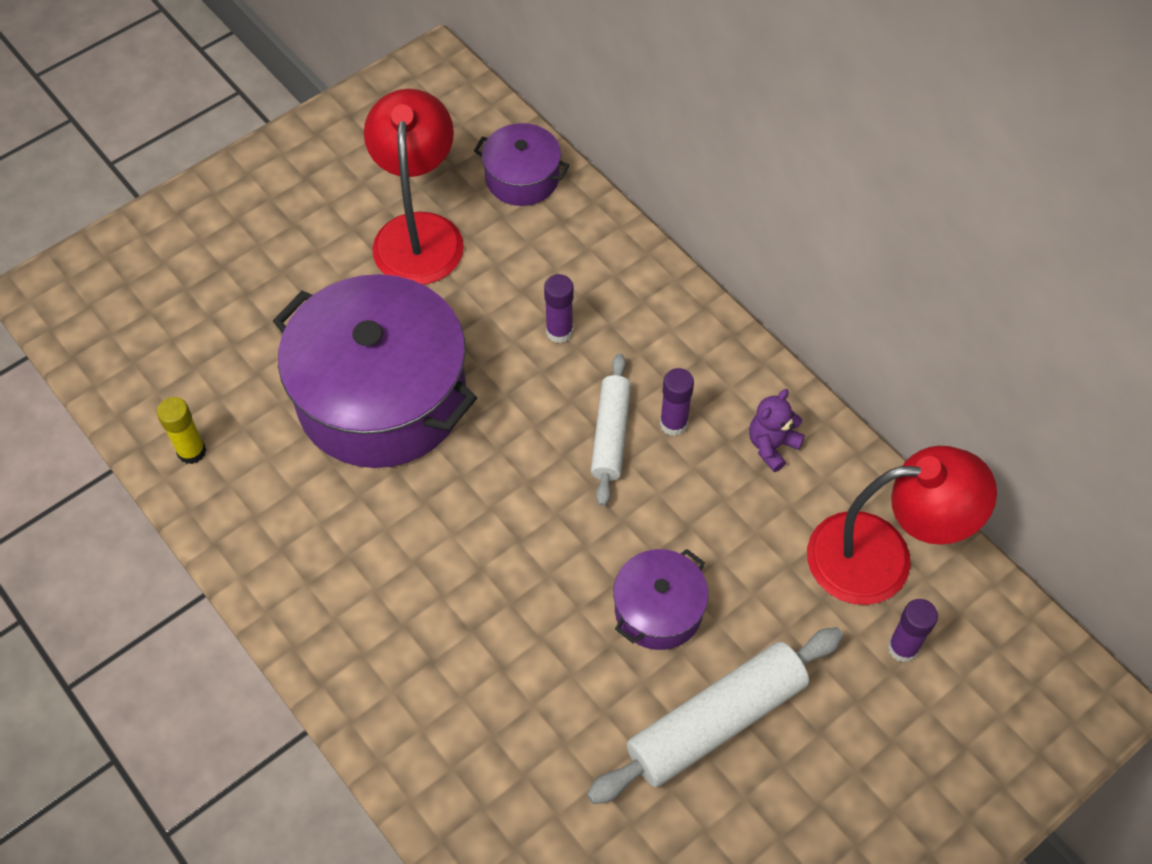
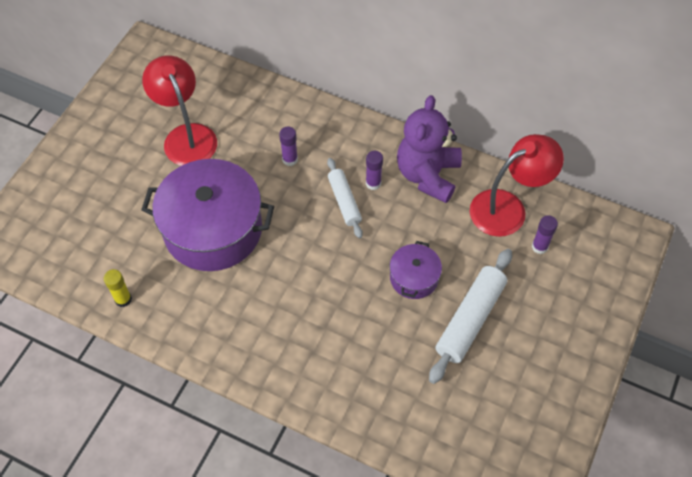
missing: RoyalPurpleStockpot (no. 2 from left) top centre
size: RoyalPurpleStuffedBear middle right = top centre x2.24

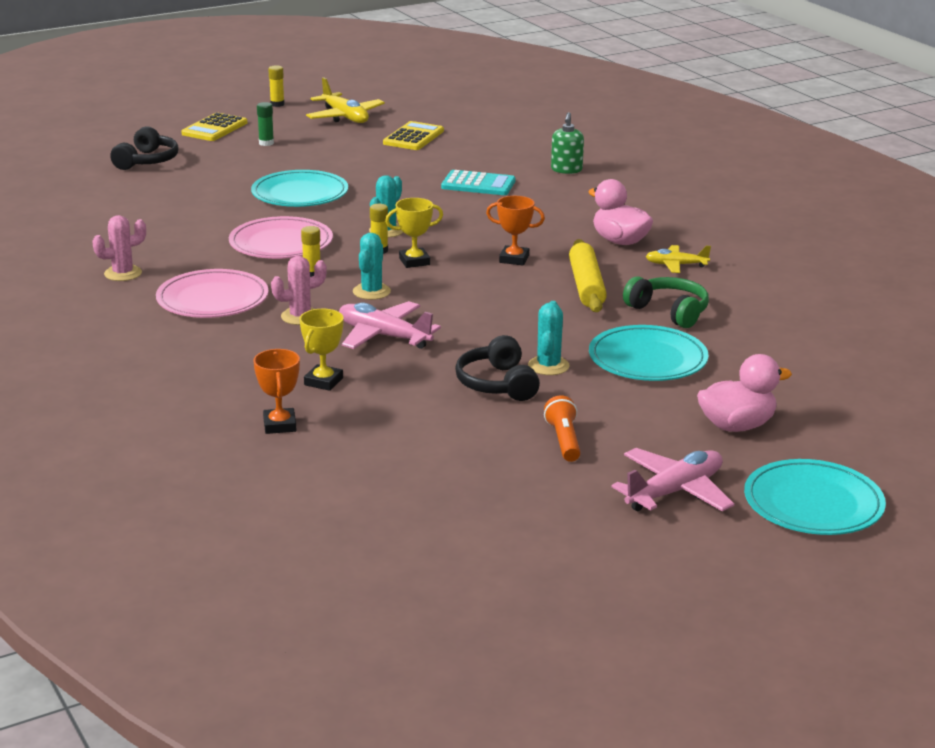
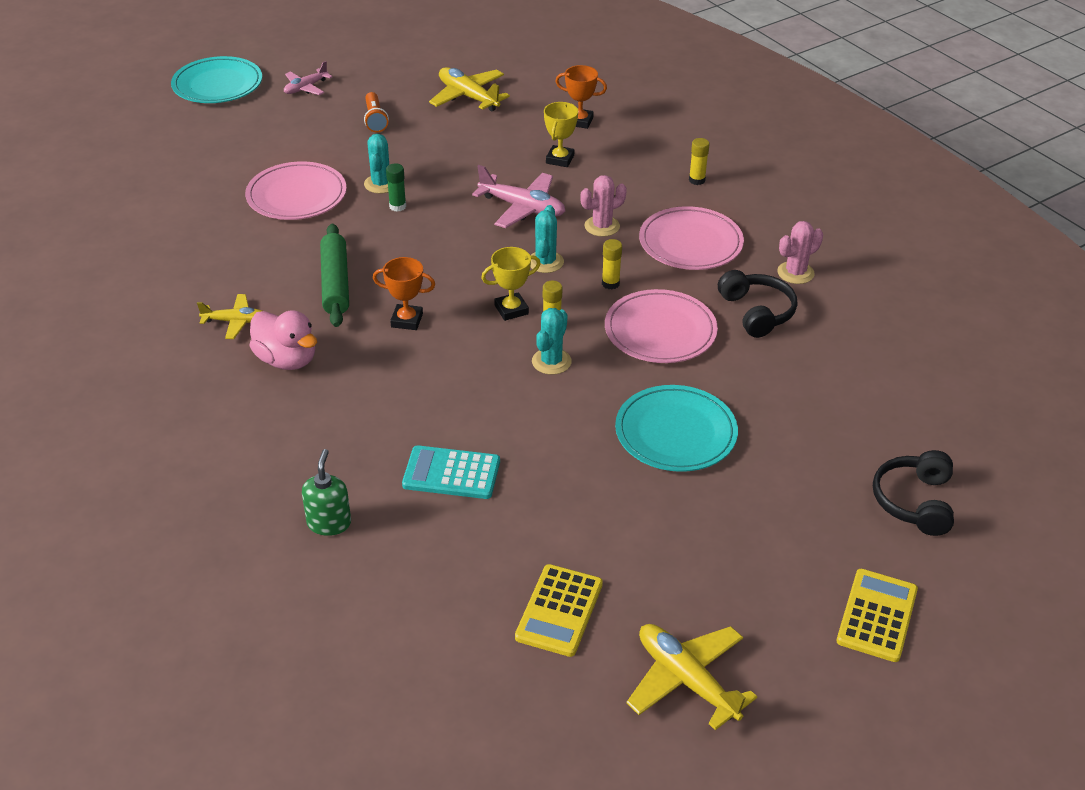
missing: LeafGreenHeadset middle right; PinkDuck (no. 2 from left) middle right
appeared: GoldenPlane (no. 2 from left) top centre
relocated: LeafGreenStickOfGlue top left to top centre; GoldenStickOfGlue (no. 1 from left in the first image) top left to GoldenStickOfGlue (no. 3 from left) top centre; JetBlackHeadset (no. 2 from left in the first image) centre to JetBlackHeadset (no. 1 from left) middle right
colour: GoldenRollingPin centre to LeafGreenRollingPin middle left; TealPlate (no. 2 from left) middle right to PinkPlate (no. 1 from left) top left
spun: BrightOrangeTrophy (no. 1 from left in the first image) middle left = top centre 60 degrees counterclockwise
size: PinkPlane (no. 2 from left in the first image) middle right = top left x0.62

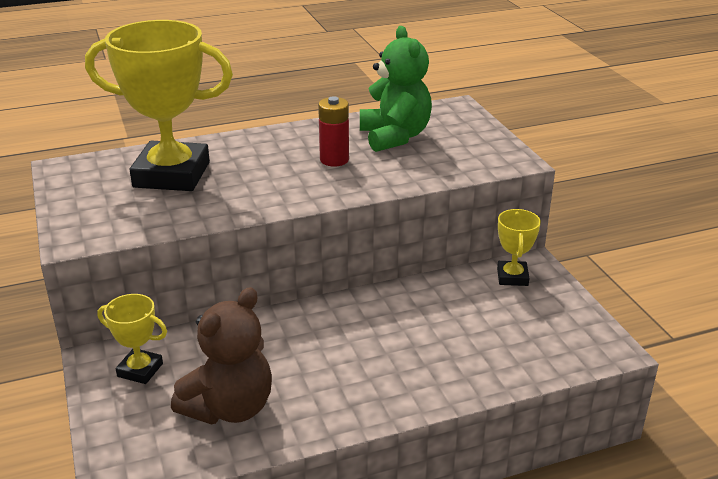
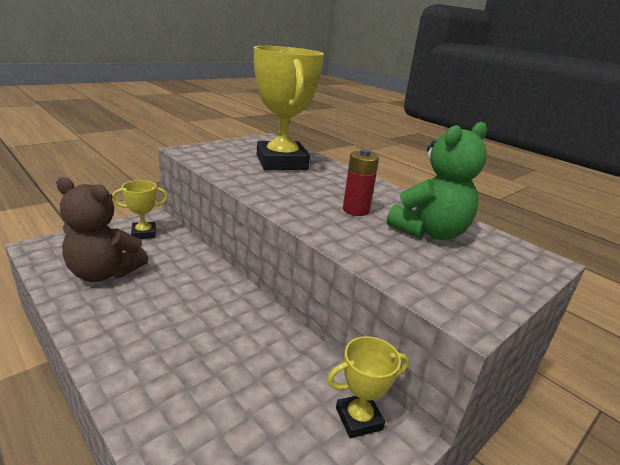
spun: GoldenTrophy (no. 1 from left) bottom left = middle left 75 degrees clockwise

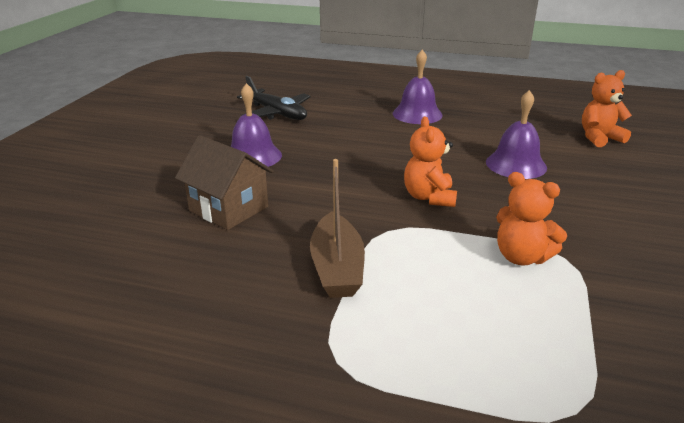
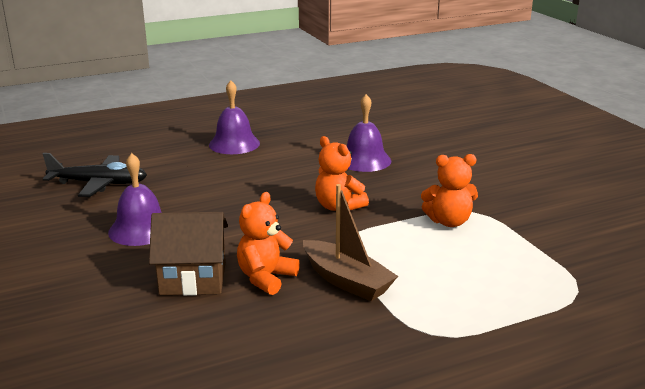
relocated: BrightOrangeStuffedBear (no. 3 from left in the first image) top right to BrightOrangeStuffedBear (no. 1 from left) centre

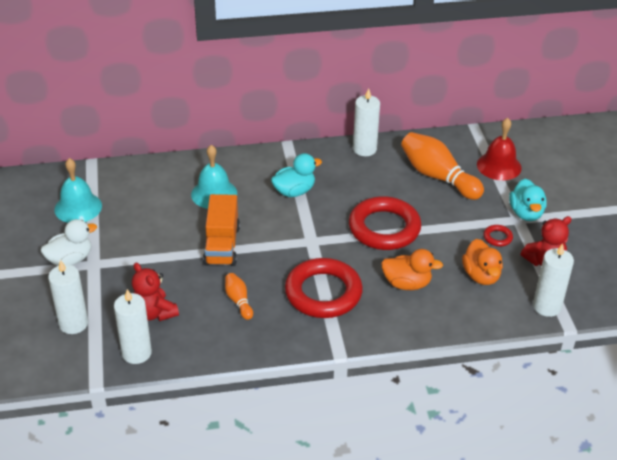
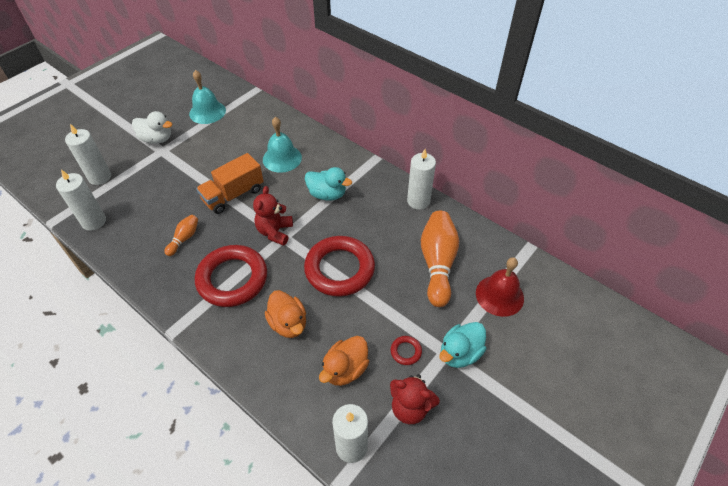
relocated: RedStuffedBear (no. 1 from left) middle left to centre

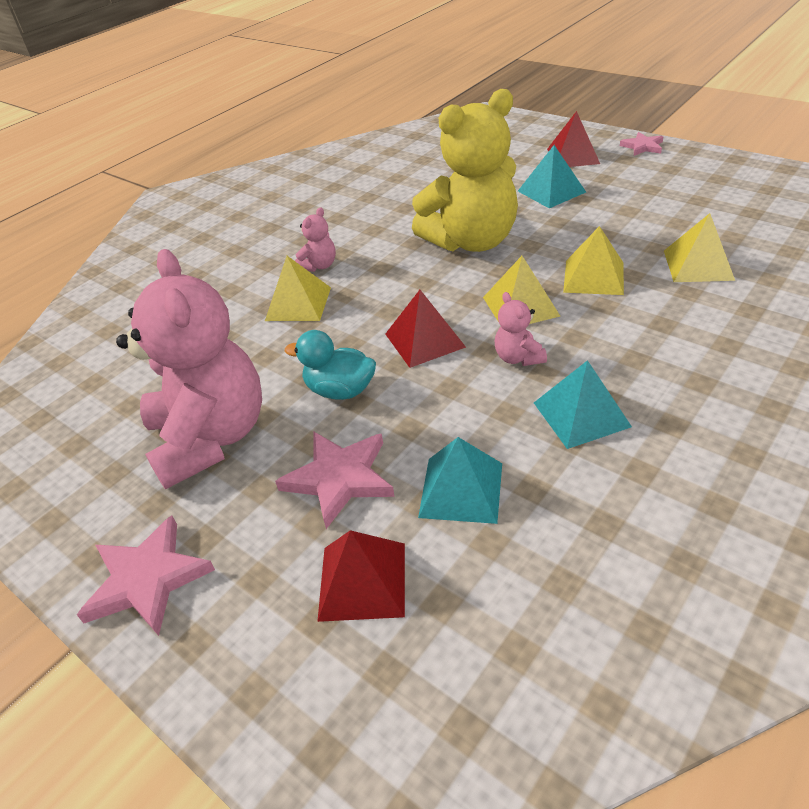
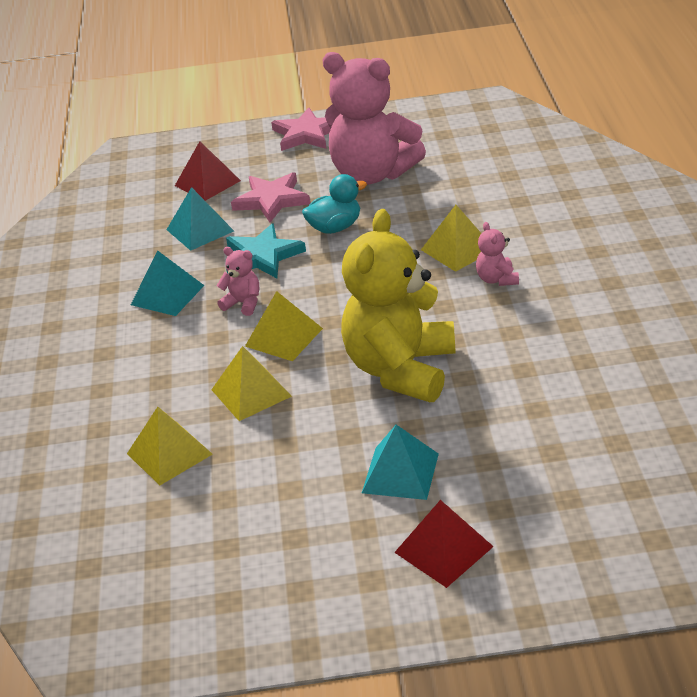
missing: RedPyramid (no. 2 from left) centre; PinkStarShape (no. 3 from left) top right
appeared: TealStarShape centre

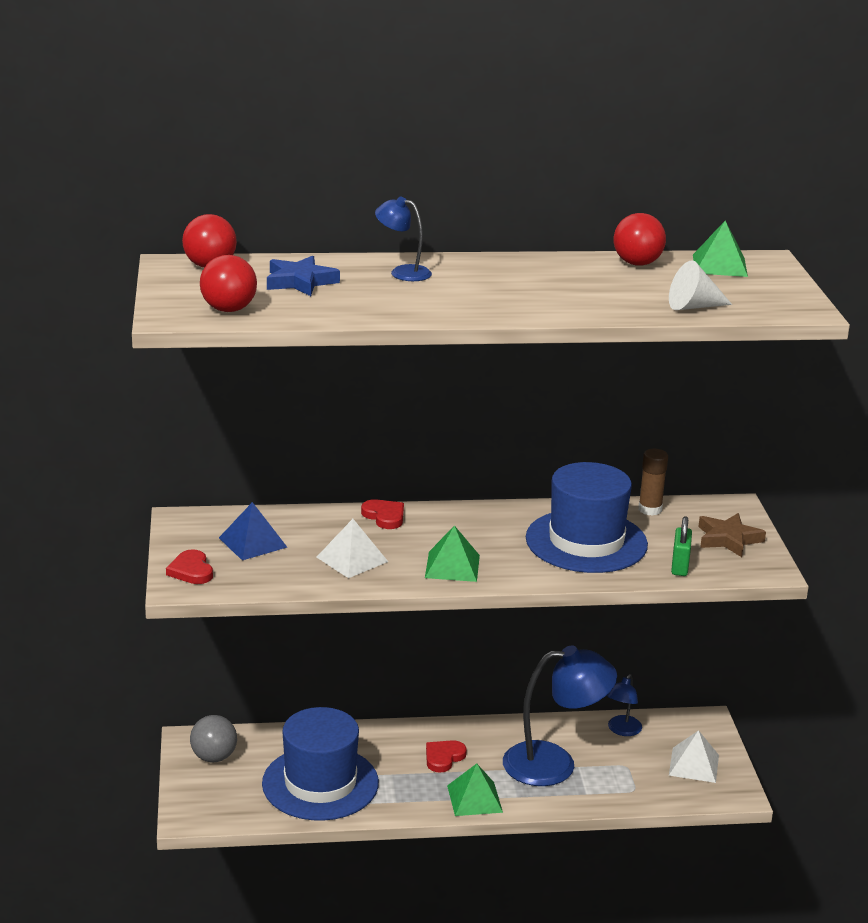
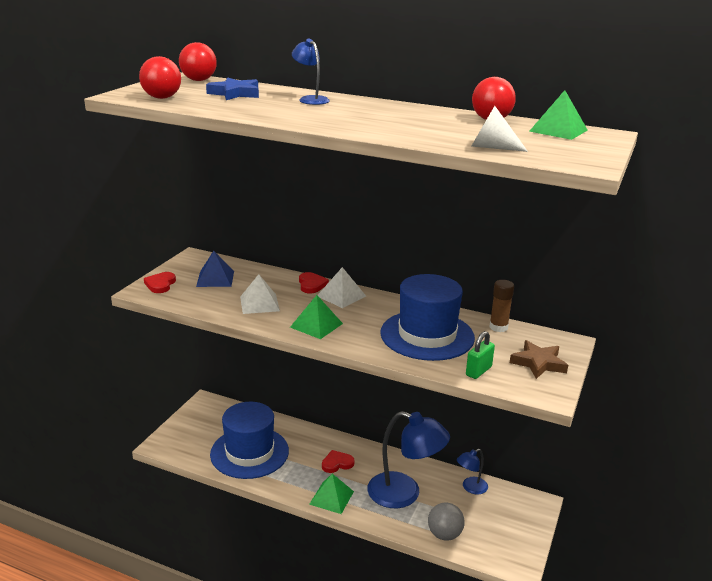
relocated: AshGreyBall bottom left to bottom centre; PureWhitePyramid (no. 2 from left) bottom right to centre

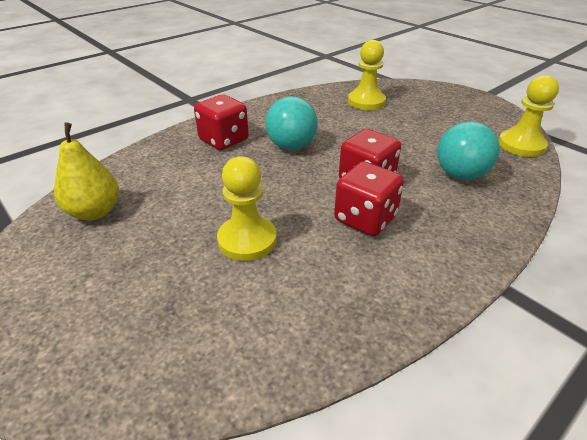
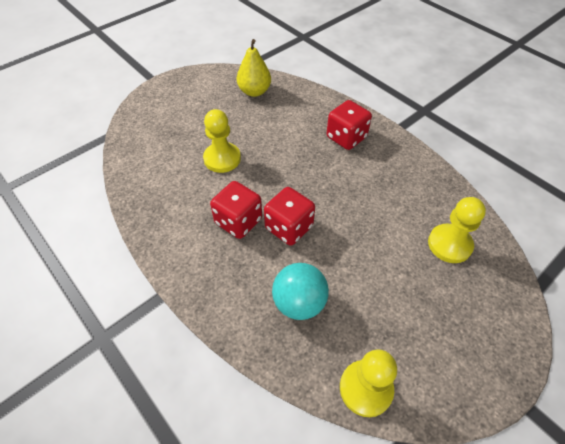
missing: TealBall (no. 1 from left) top centre

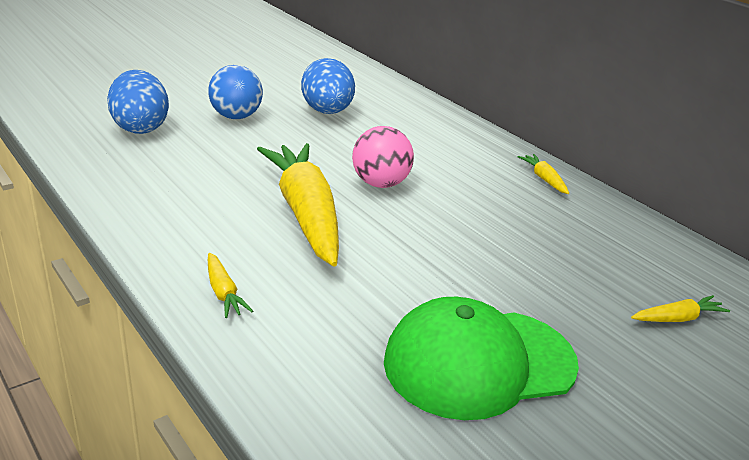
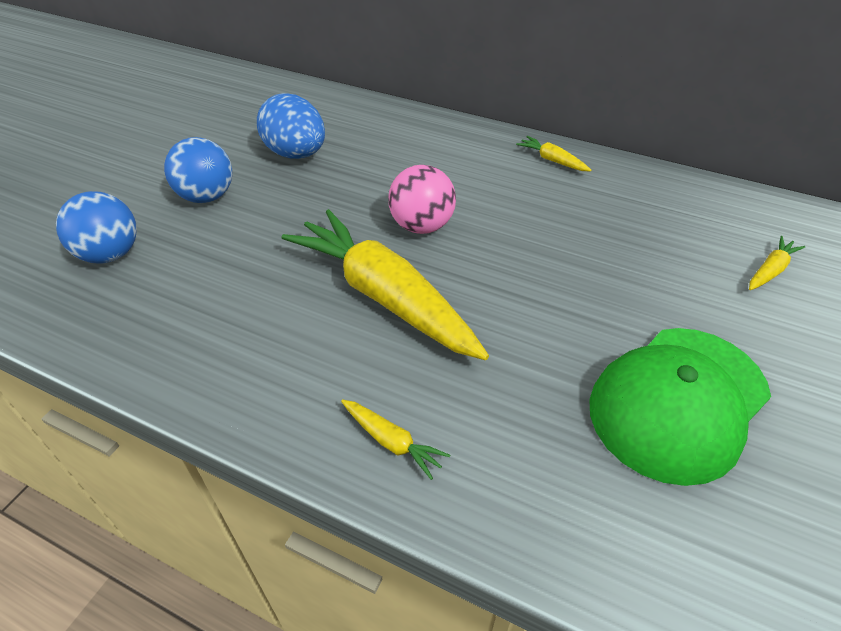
exchanged: RoyalBlueEggShape (no. 1 from left) top left to RoyalBlueBall (no. 1 from left) middle left

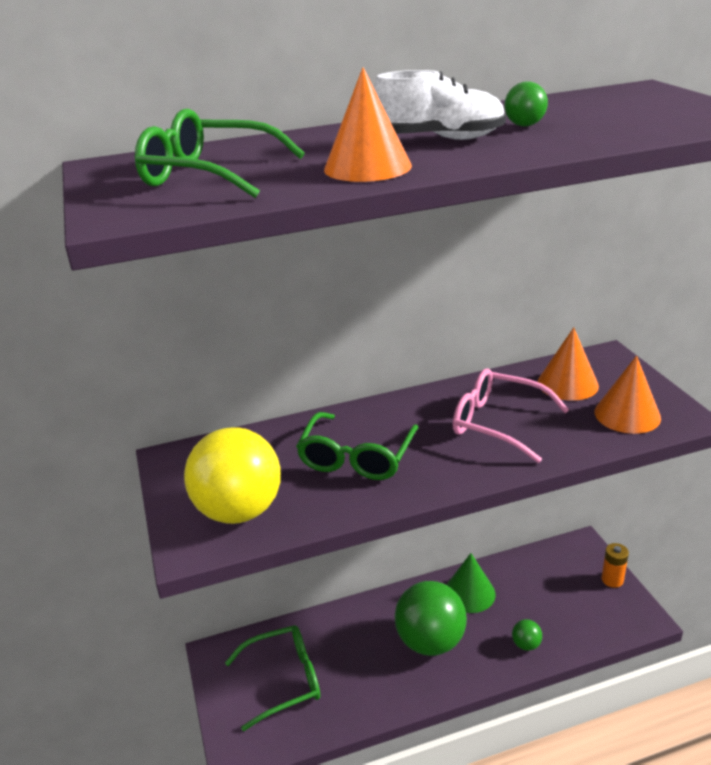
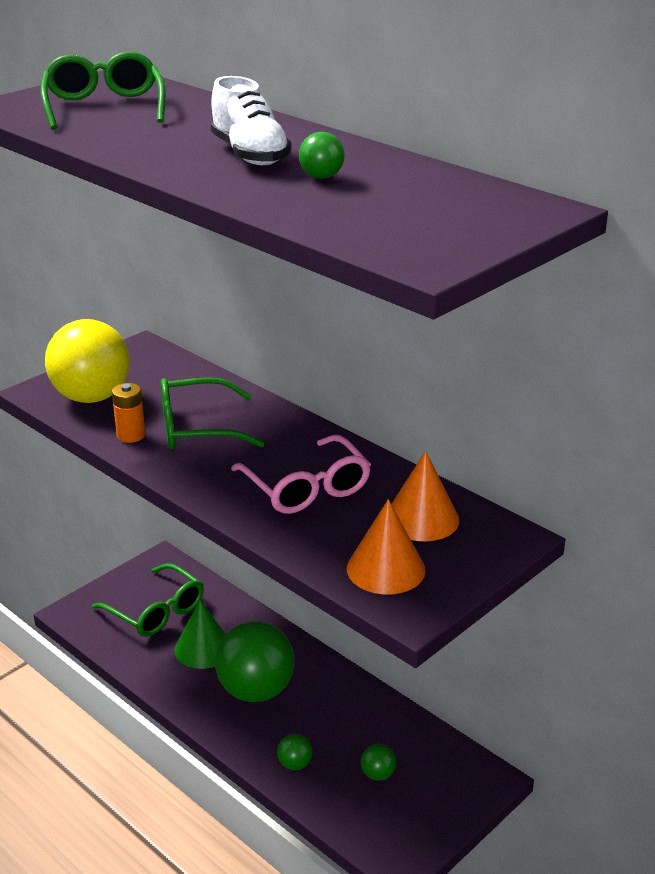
missing: BrightOrangeCone (no. 1 from left) top centre
appeared: LeafGreenBall (no. 4 from left) bottom centre
relocated: LeafGreenCone bottom centre to bottom left; BrightOrangePowerCell bottom right to middle left
spun: PinkGlasses middle right = centre 150 degrees clockwise

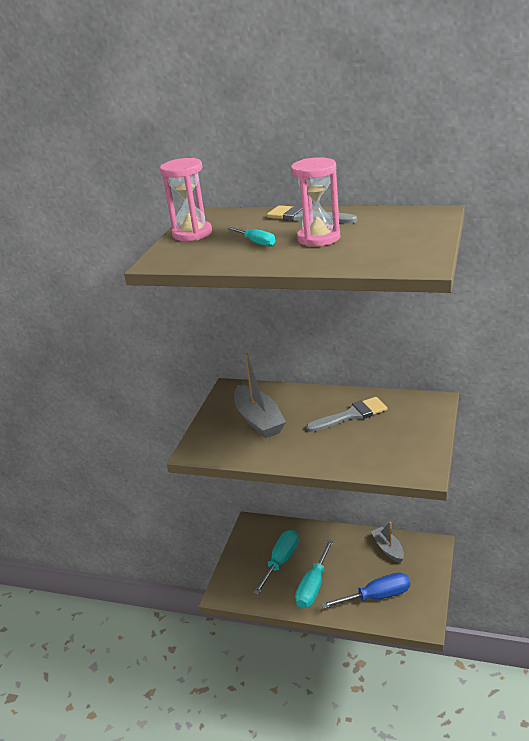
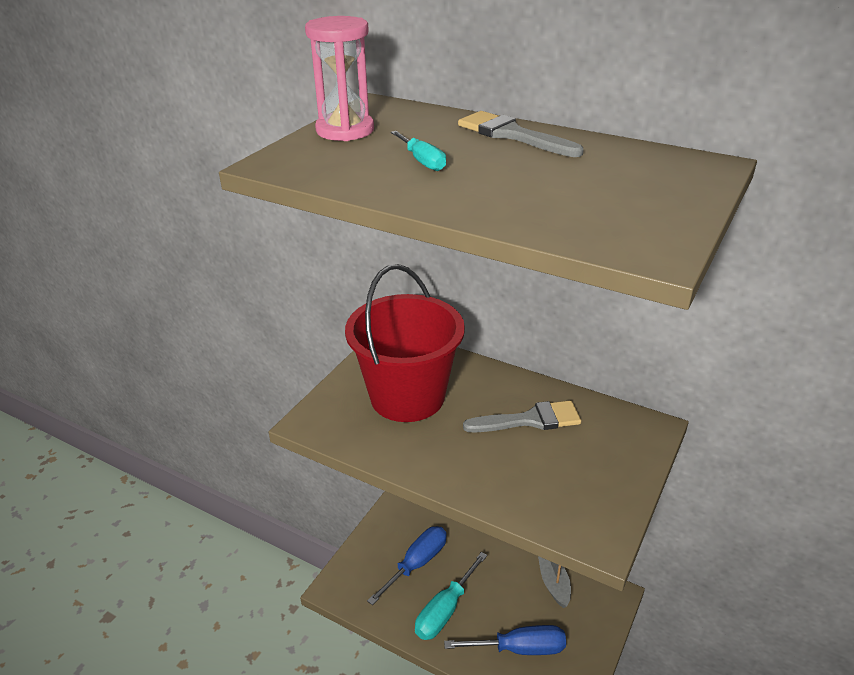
missing: PinkSandTimer (no. 2 from left) top centre
exchanged: AshGreySailboat (no. 1 from left) centre to RedBucket centre
colour: TealScrewdriver (no. 2 from left) bottom centre to RoyalBlueScrewdriver (no. 1 from left) bottom centre

